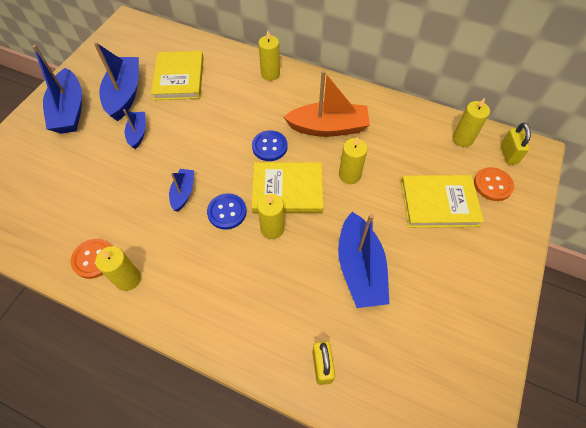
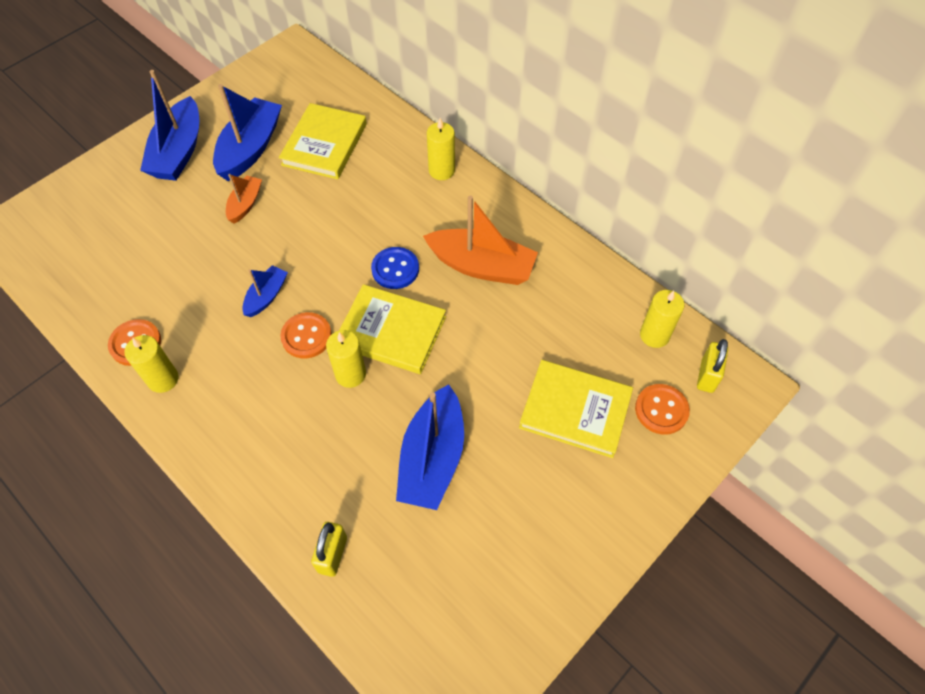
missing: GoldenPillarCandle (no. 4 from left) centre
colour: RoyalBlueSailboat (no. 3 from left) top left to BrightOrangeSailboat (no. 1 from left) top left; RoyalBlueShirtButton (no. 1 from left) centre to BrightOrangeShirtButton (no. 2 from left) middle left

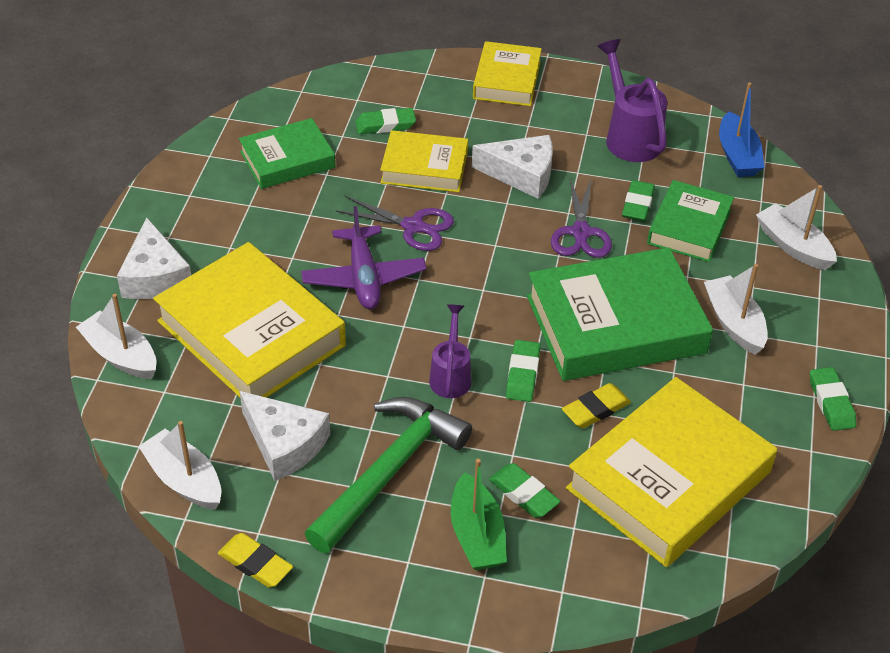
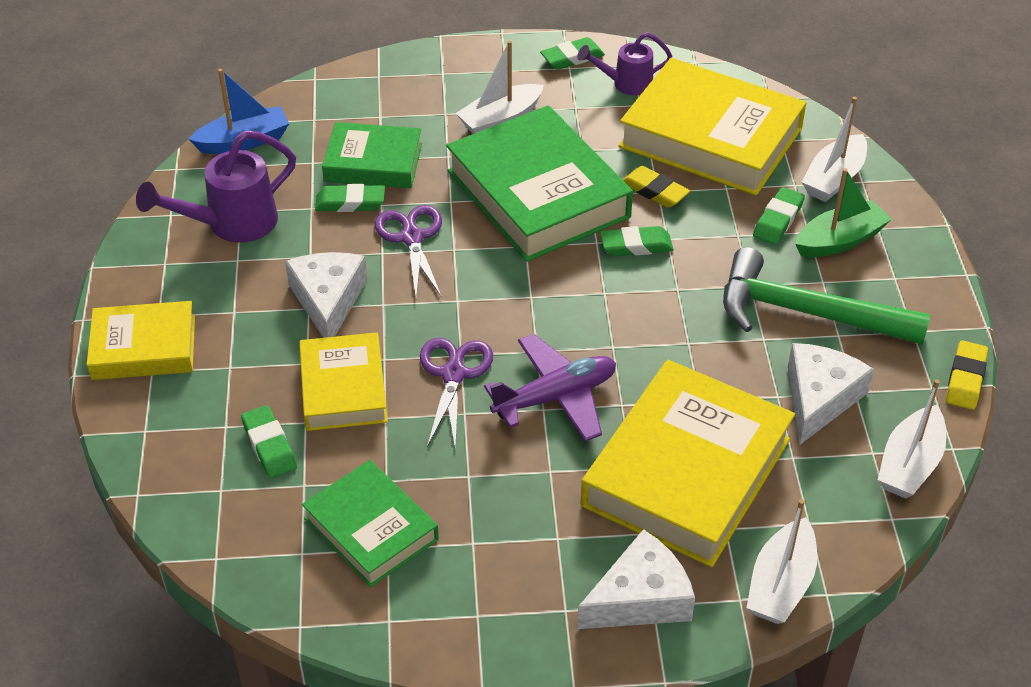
relocated: RoyalPurpleWateringCan (no. 1 from left in the first image) centre to RoyalPurpleWateringCan (no. 2 from left) top centre; PureWhiteSailboat (no. 4 from left in the first image) middle right to PureWhiteSailboat (no. 3 from left) top right
spun: RoyalPurplePairOfScissors (no. 2 from left in the first image) centre = centre 90 degrees counterclockwise

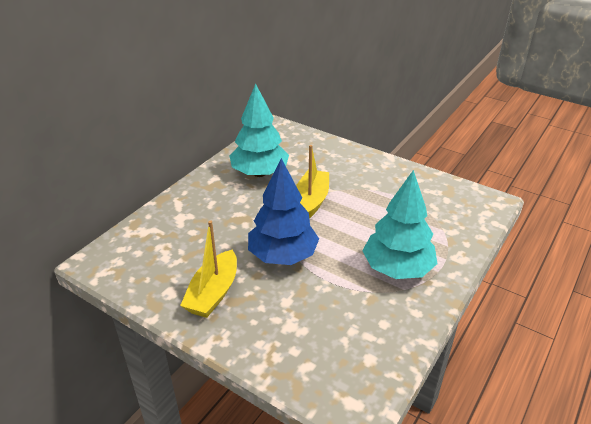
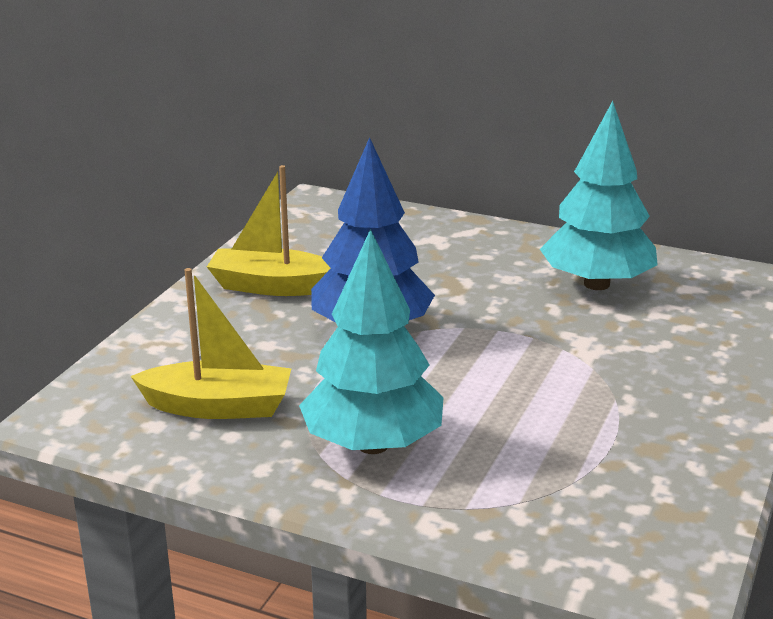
relocated: GoldenSailboat (no. 2 from left in the first image) centre to GoldenSailboat (no. 1 from left) middle left

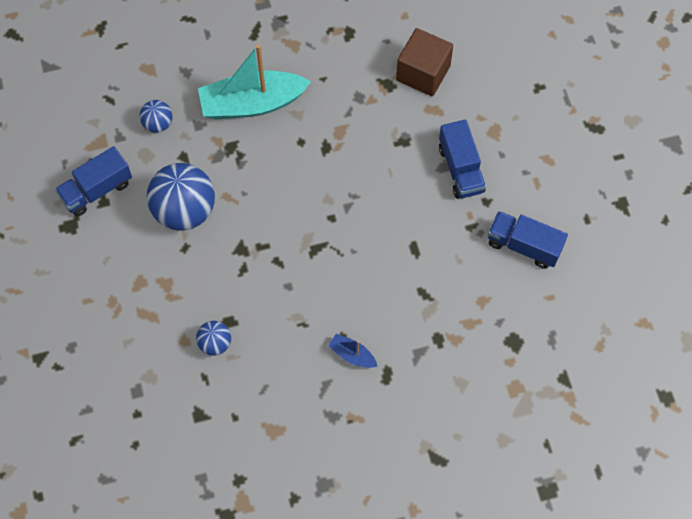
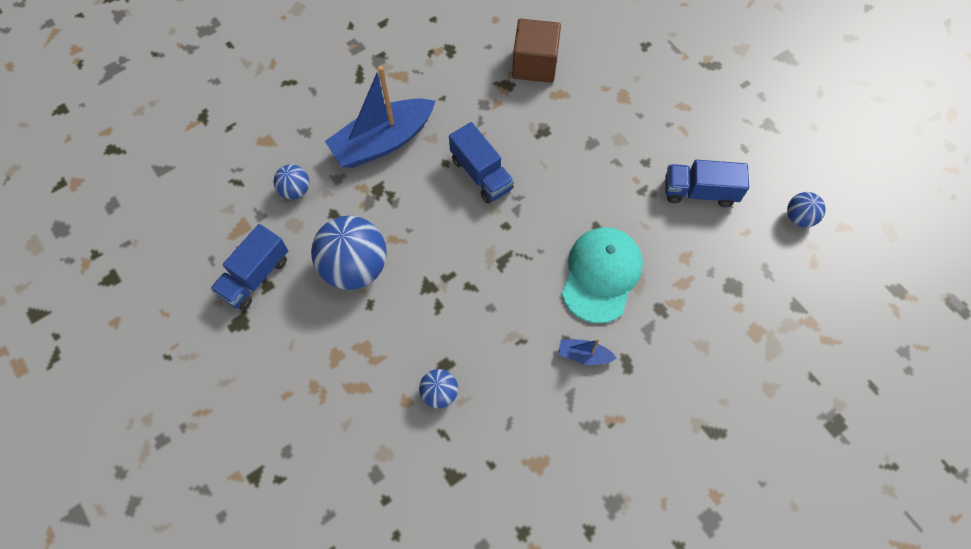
appeared: TealBaseballCap centre; RoyalBlueBall (no. 4 from left) middle right
relocated: RoyalBlueLorry (no. 2 from left) top right to top centre
colour: TealSailboat top centre to RoyalBlueSailboat (no. 1 from left) top centre

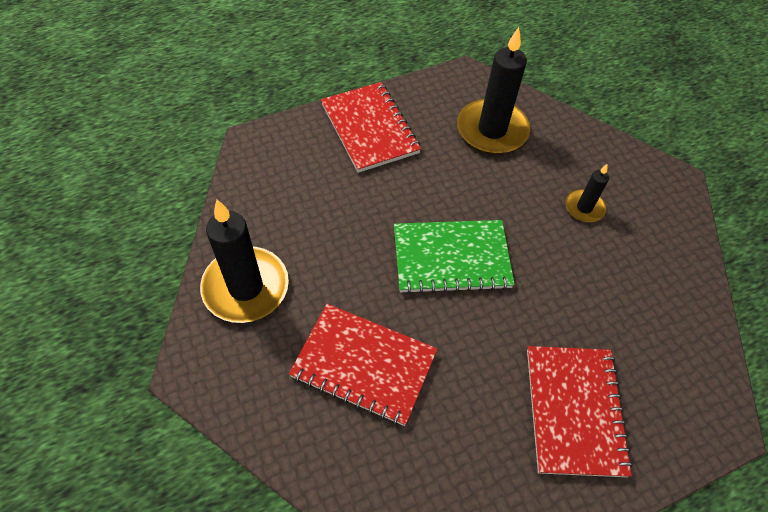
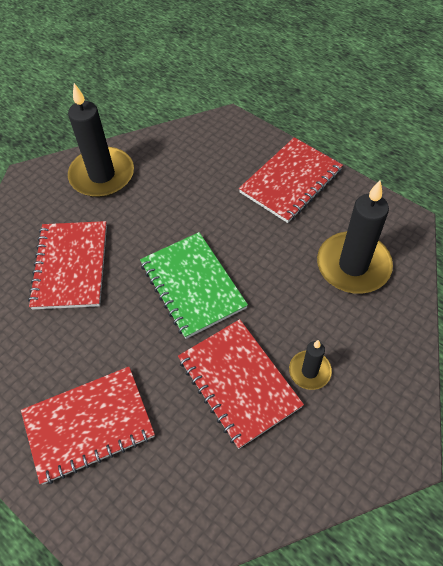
appeared: RedNotebook (no. 3 from left) bottom centre

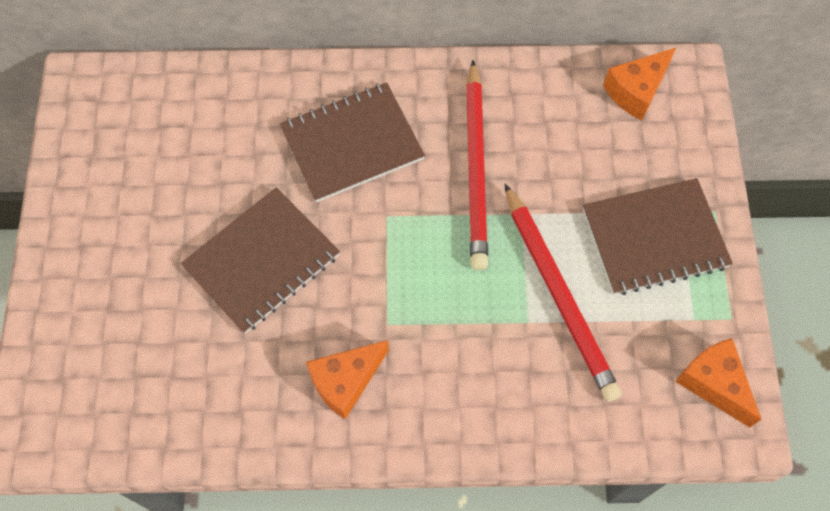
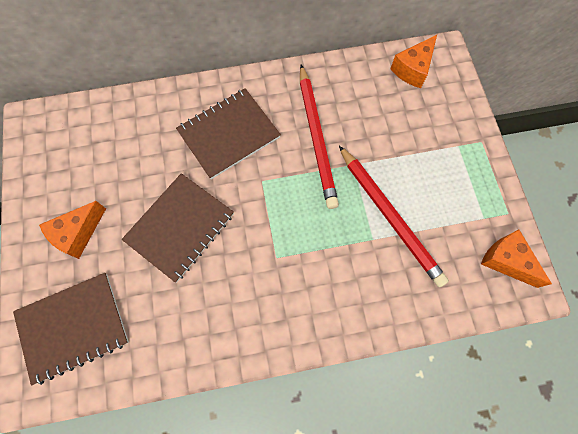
relocated: BrightOrangeCheeseWedge (no. 1 from left) bottom centre to middle left; DarkBrownNotebook (no. 3 from left in the first image) middle right to DarkBrownNotebook (no. 1 from left) bottom left

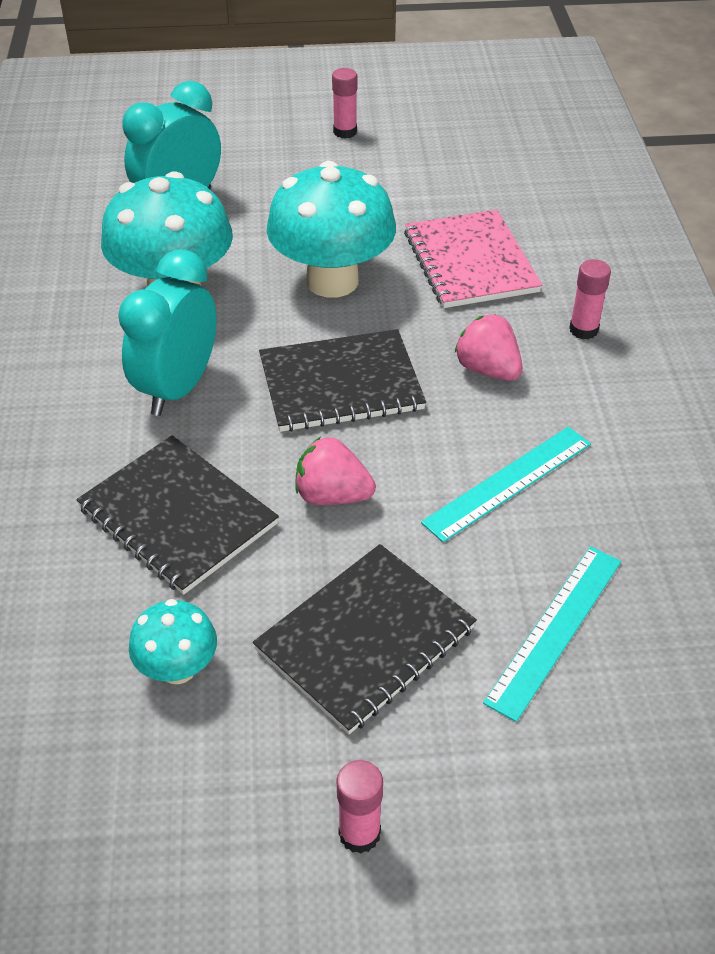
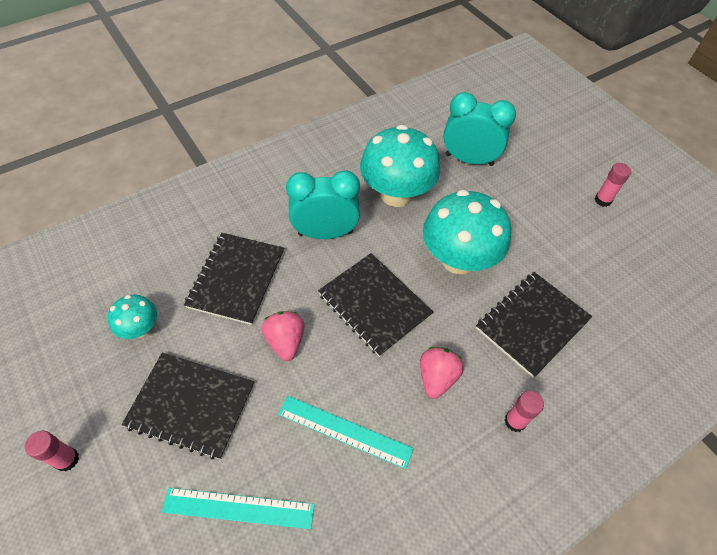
colour: PinkNotebook top centre to JetBlackNotebook (no. 4 from left) middle right

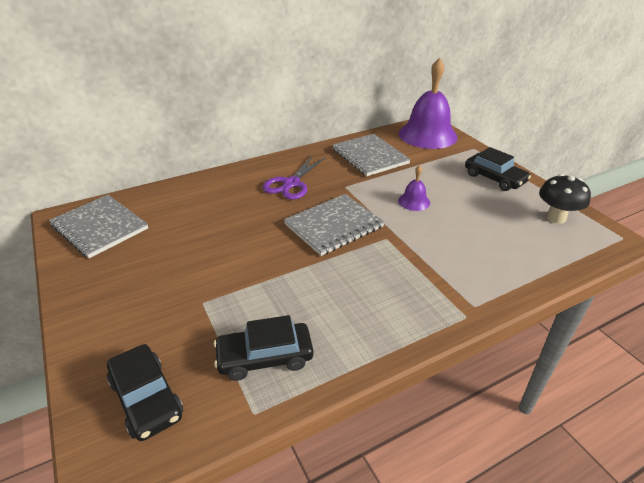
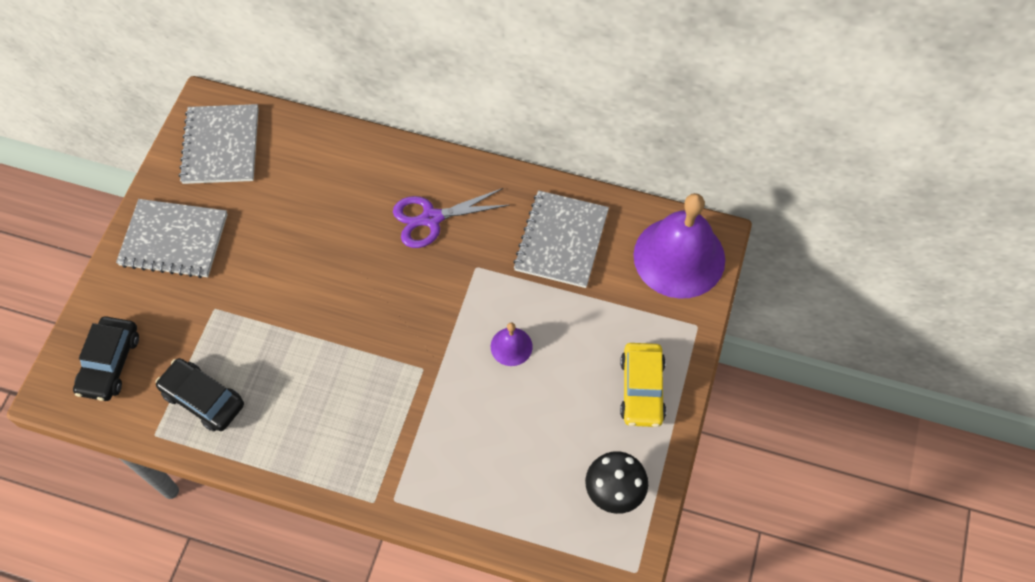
relocated: AshGreyNotebook (no. 2 from left in the first image) centre to AshGreyNotebook (no. 1 from left) middle left
colour: JetBlackCar (no. 3 from left) middle right to GoldenCar centre

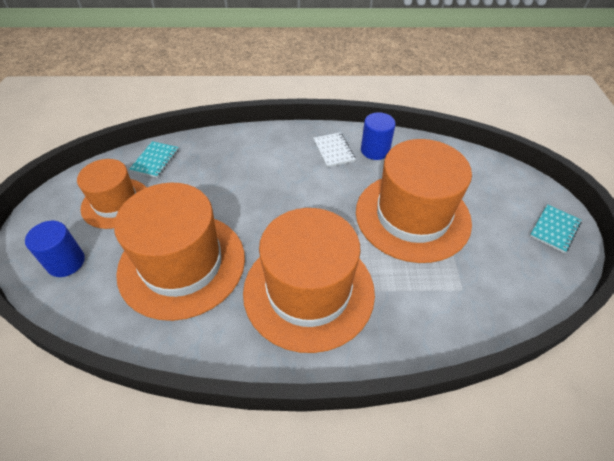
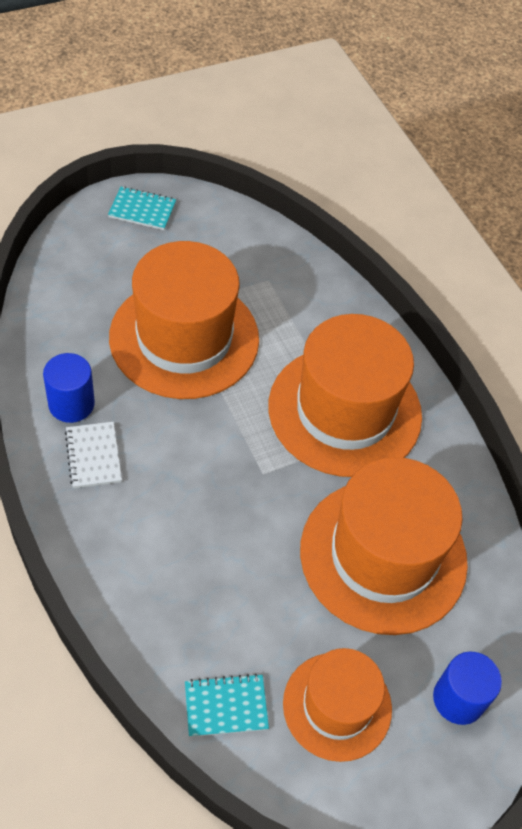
spun: PureWhiteNotebook top centre = middle left 60 degrees counterclockwise

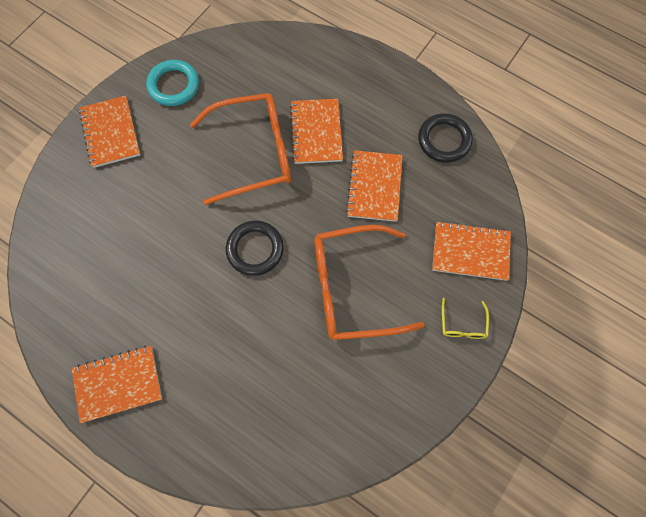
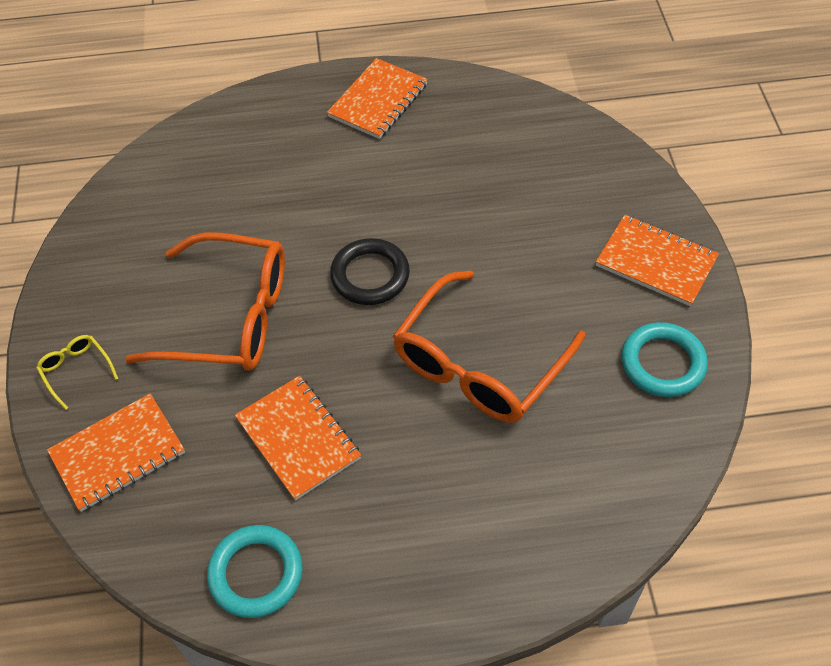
missing: BrightOrangeNotebook (no. 3 from left) top centre
colour: JetBlackHoop (no. 2 from left) top right to TealHoop (no. 1 from left) bottom left
spun: BrightOrangeGlasses (no. 2 from left in the first image) centre = middle left 60 degrees clockwise

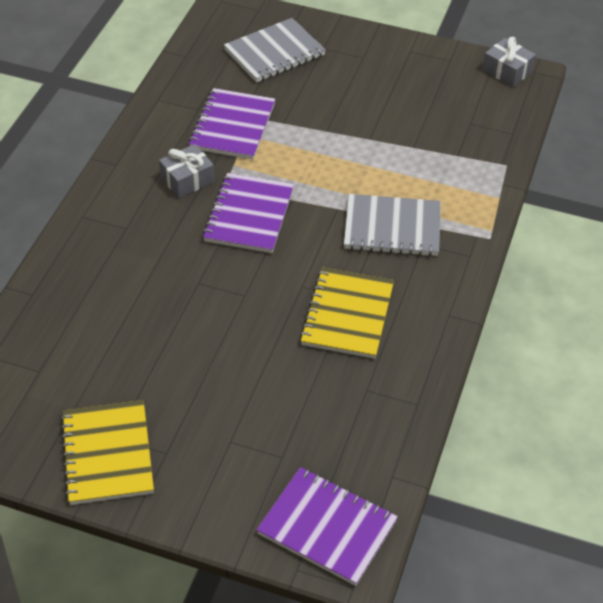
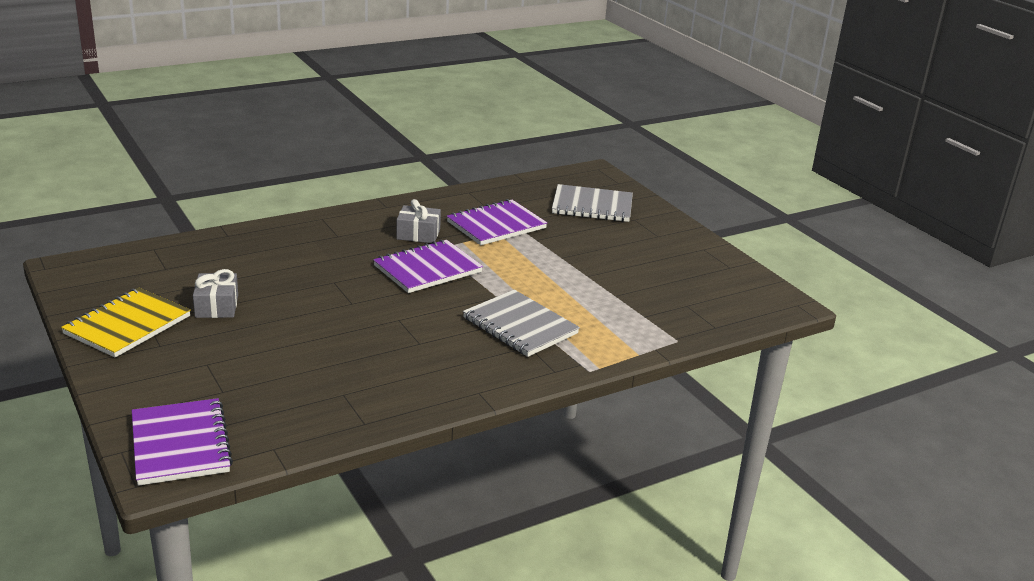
missing: GoldenNotebook (no. 2 from left) centre
relocated: AshGreyPresent (no. 2 from left in the first image) top right to AshGreyPresent (no. 1 from left) middle left

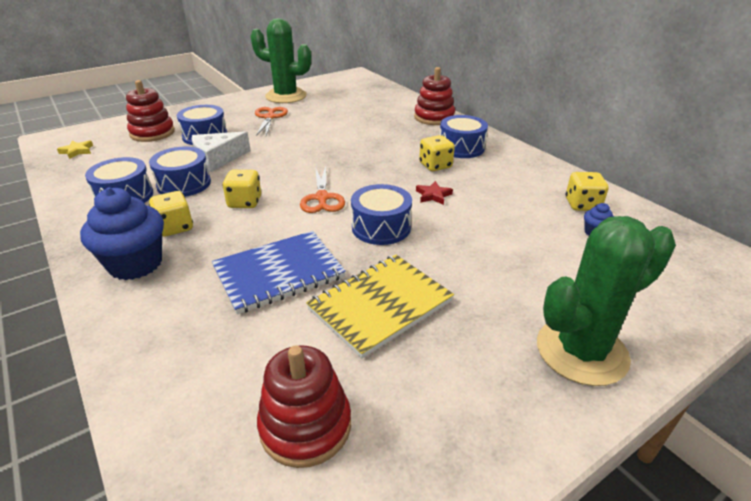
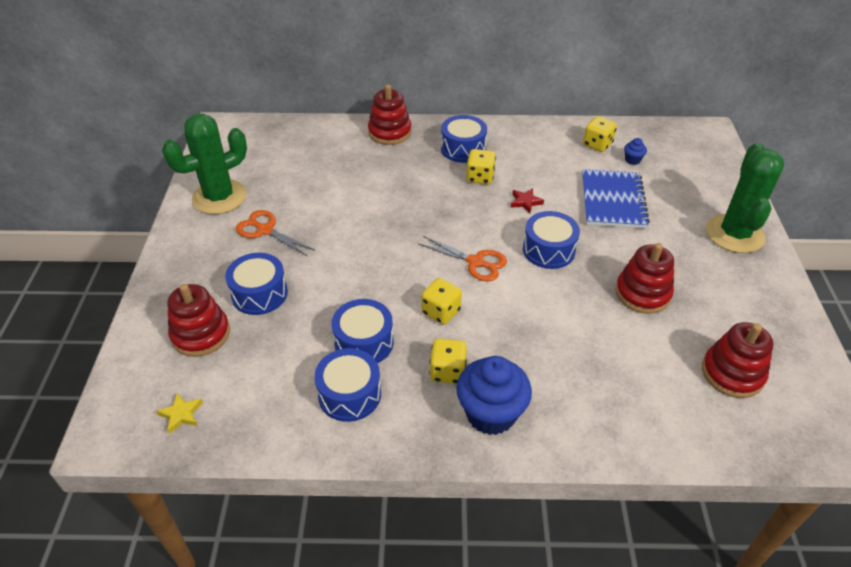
missing: PureWhiteCheeseWedge top left
relocated: RoyalBlueNotebook centre to middle right
exchanged: GoldenNotebook centre to RedStackingToy (no. 3 from left) middle right

